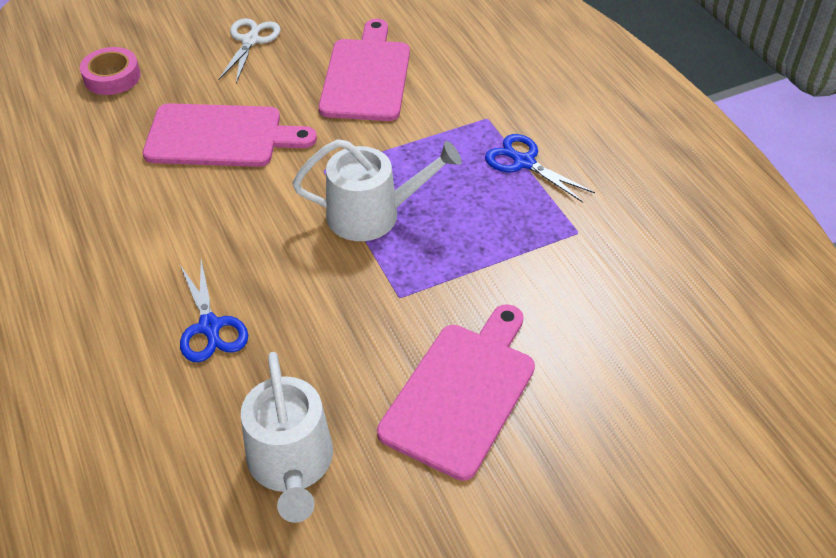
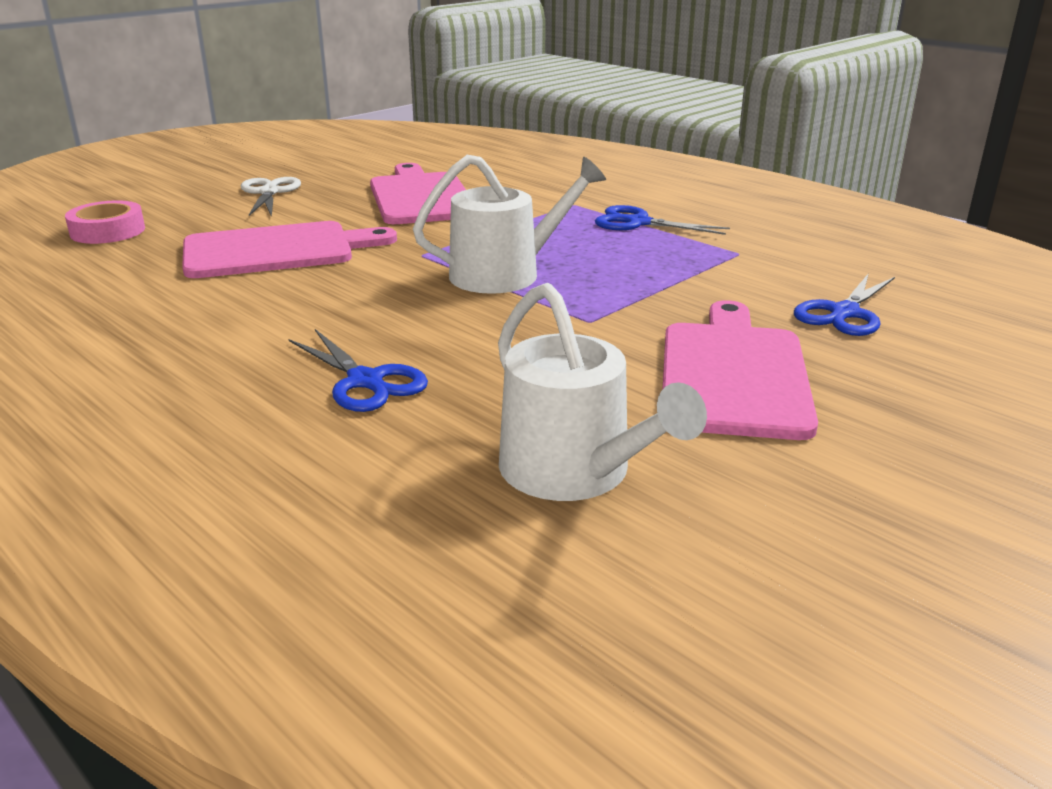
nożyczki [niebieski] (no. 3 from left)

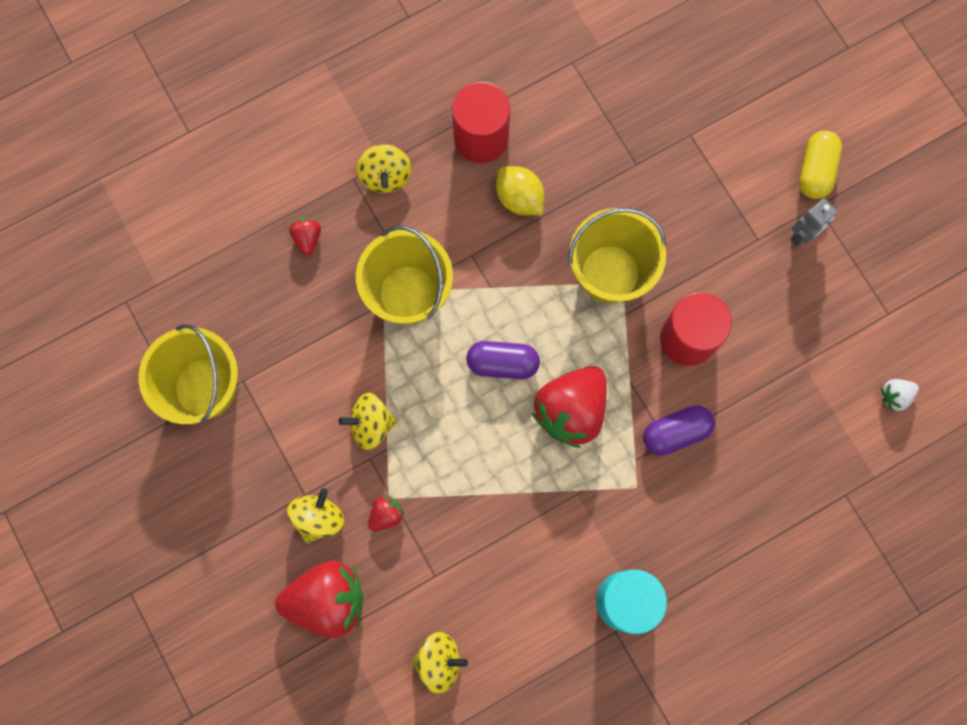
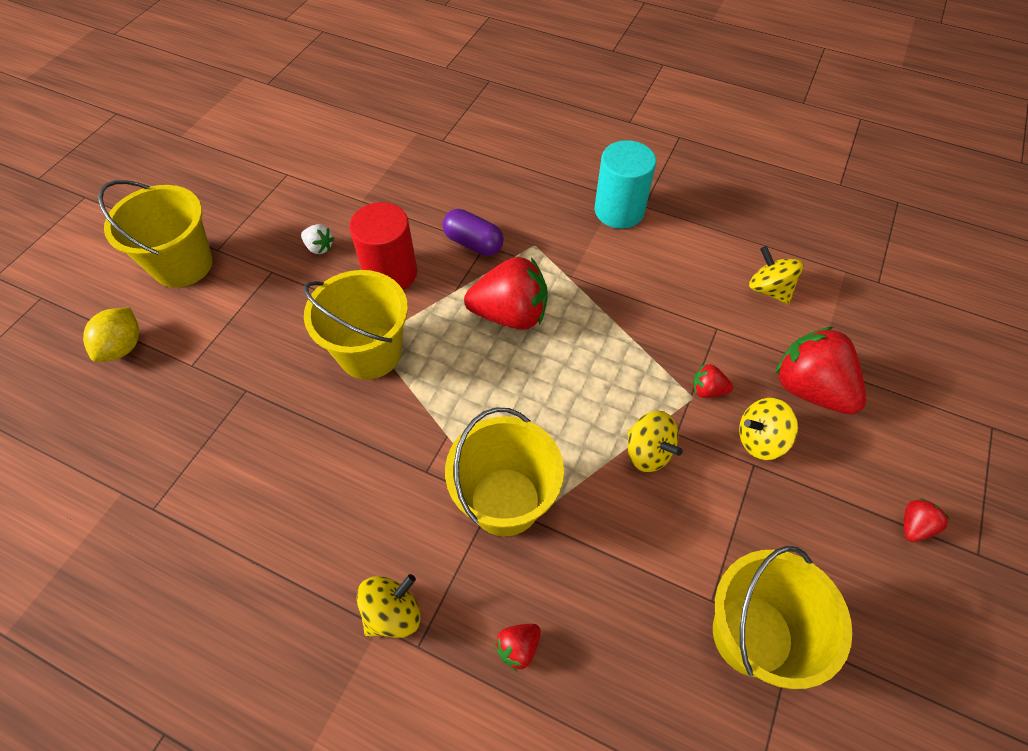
walec [czerwony] (no. 1 from left in the first image); kapsułka [fioletowy] (no. 1 from left in the first image); robot [szary]; truskawka [czerwony] (no. 5 from left); cytryna [żółty]; truskawka [biały]; wiadro [żółty] (no. 1 from left)

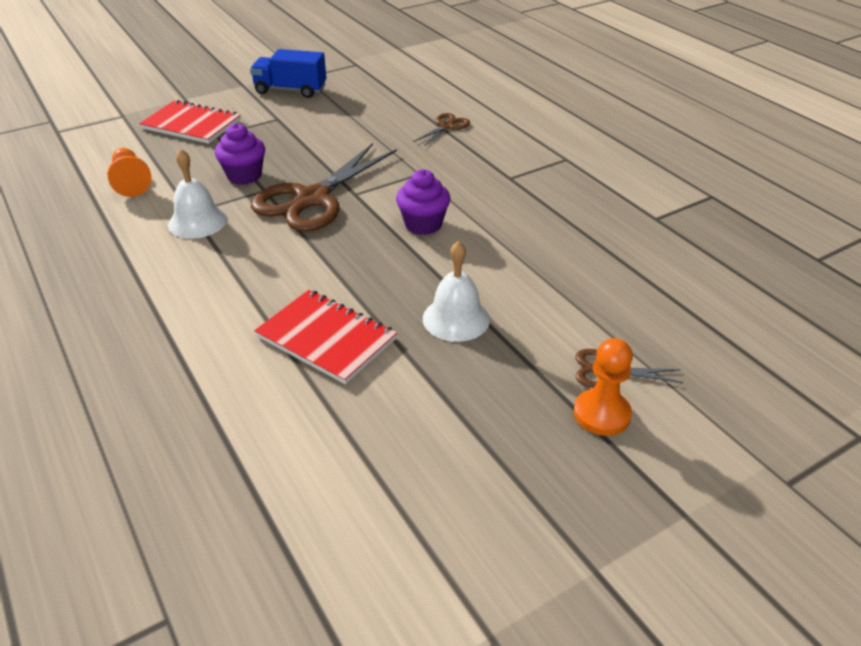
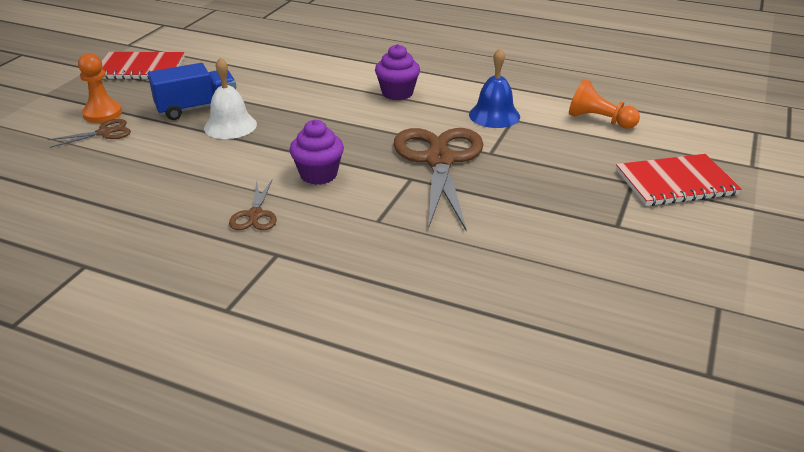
muffinka [fioletowy] (no. 2 from left); ciężarówka [niebieski]; zeszyt [czerwony] (no. 1 from left); nożyczki [brązowy] (no. 2 from left); dzwonek [niebieski]

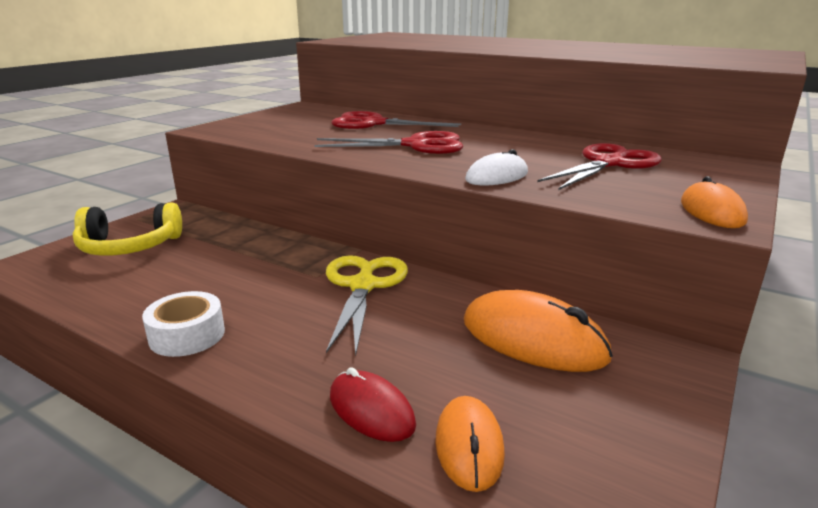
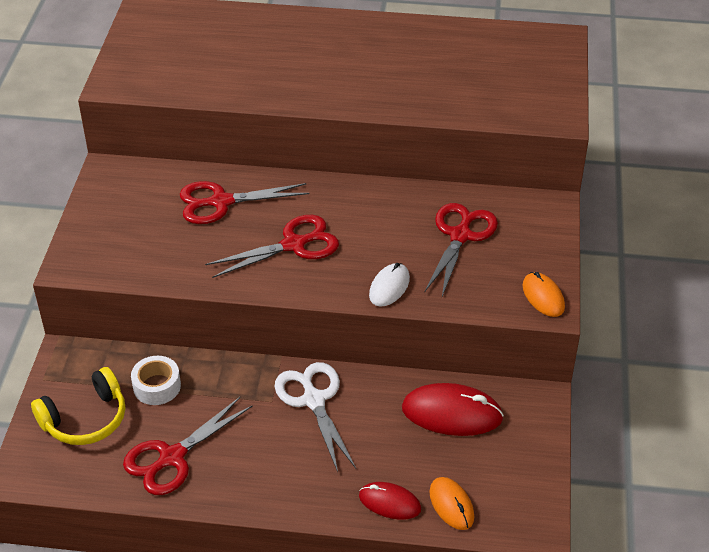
nożyczki [czerwony] (no. 1 from left); taśma klejąca [biały]; nożyczki [biały]; myszka [czerwony] (no. 2 from left)

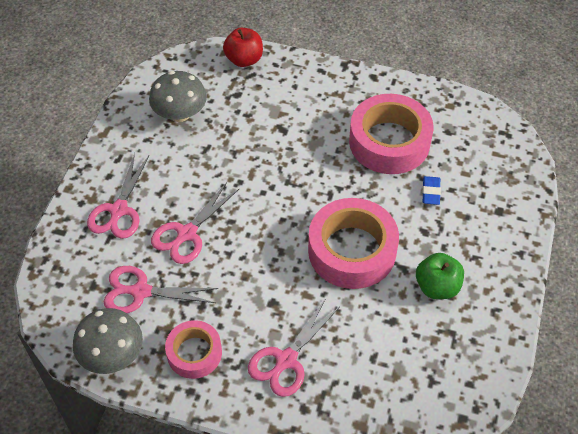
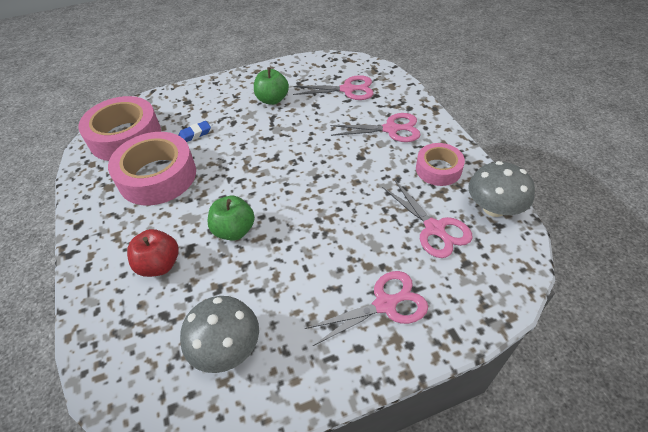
jabłko [zielony] (no. 1 from left); nożyczki [różowy] (no. 1 from left); jabłko [czerwony]; taśma klejąca [różowy] (no. 1 from left)

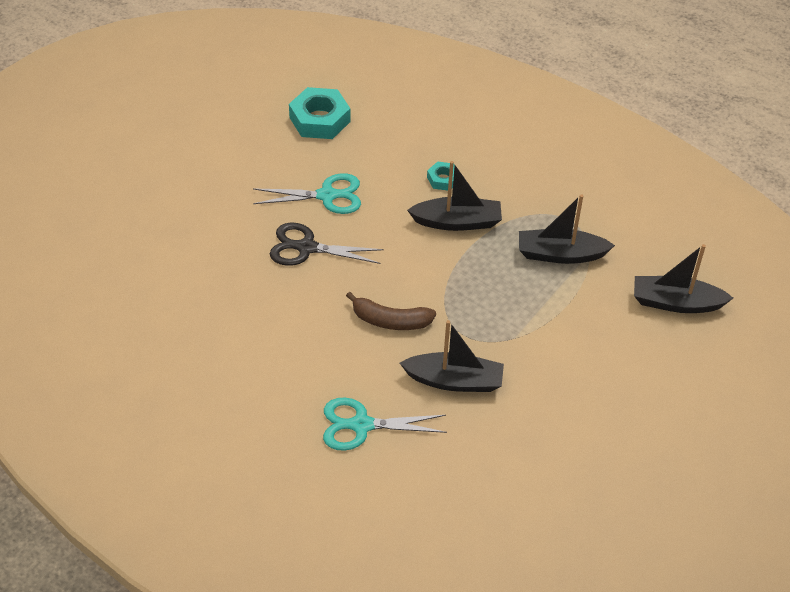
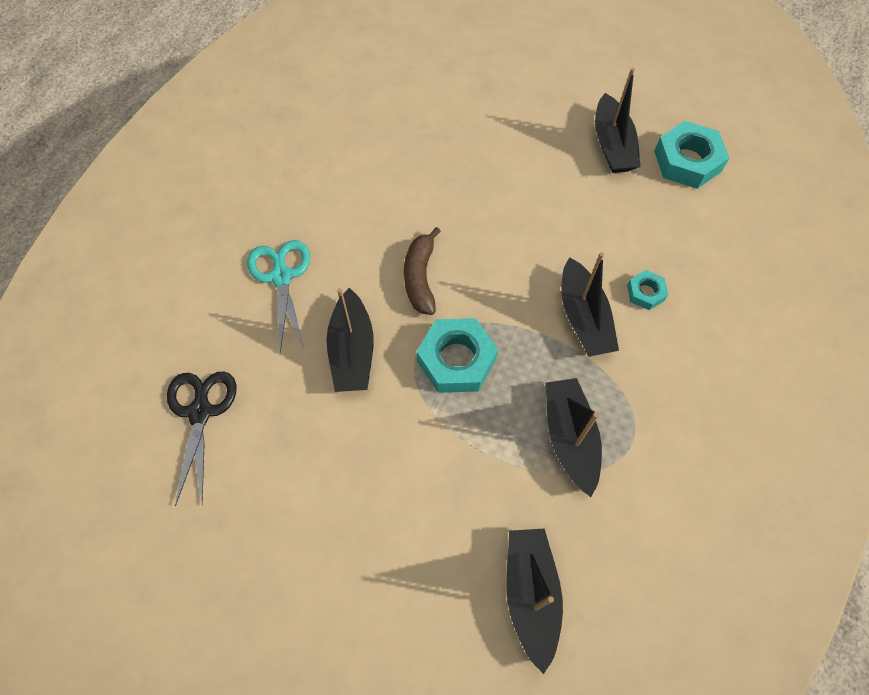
nożyczki [turkusowy] (no. 1 from left in the first image); nakrętka [turkusowy] (no. 1 from left); łódka [czarny] (no. 5 from left); nożyczki [czarny]

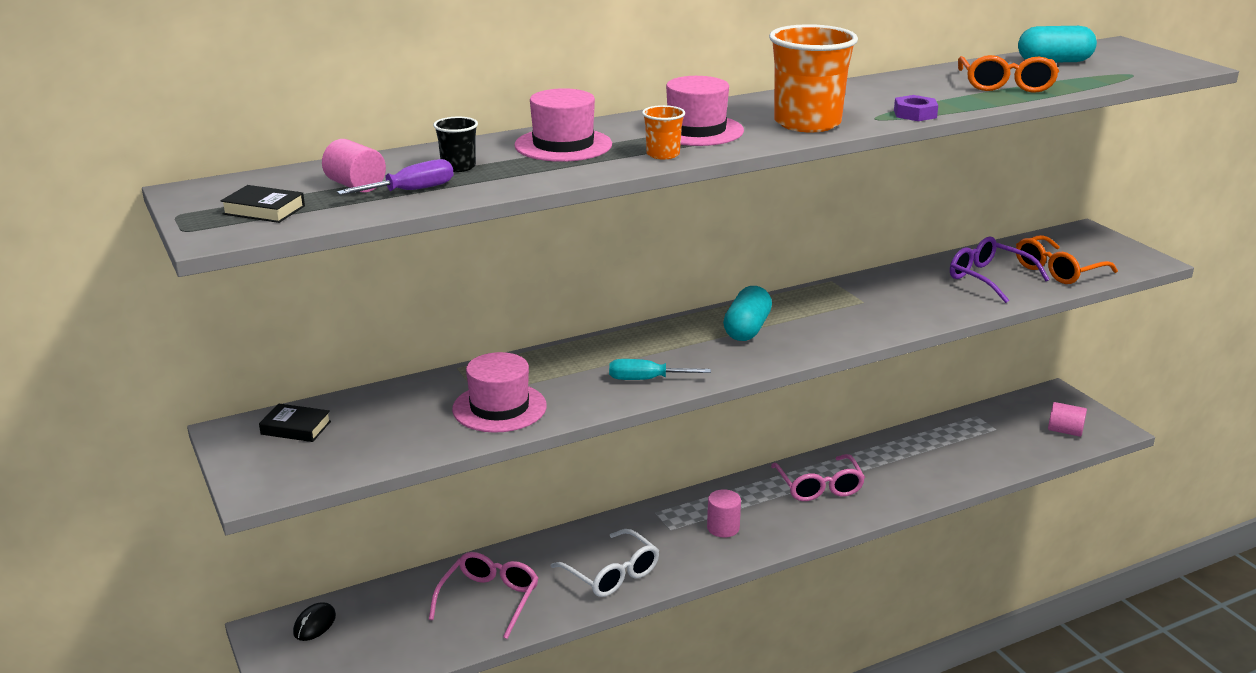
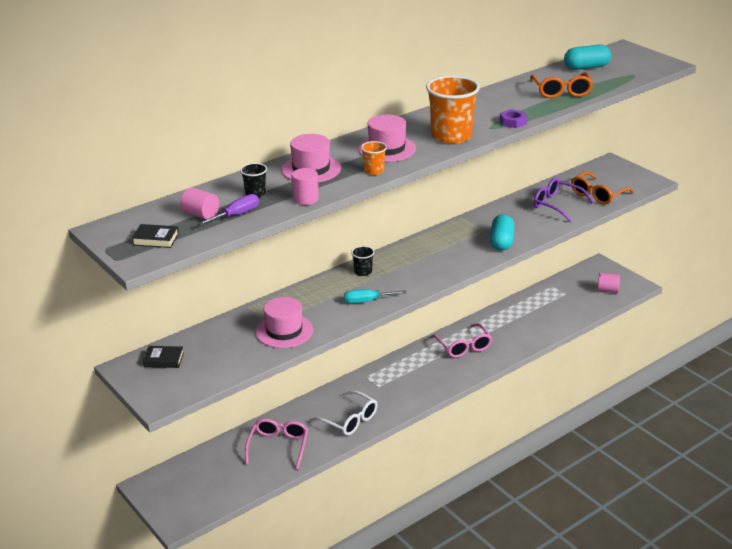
myszka [czarny]; szklanka [czarny] (no. 2 from left); walec [różowy] (no. 2 from left); kapsułka [turkusowy] (no. 1 from left)

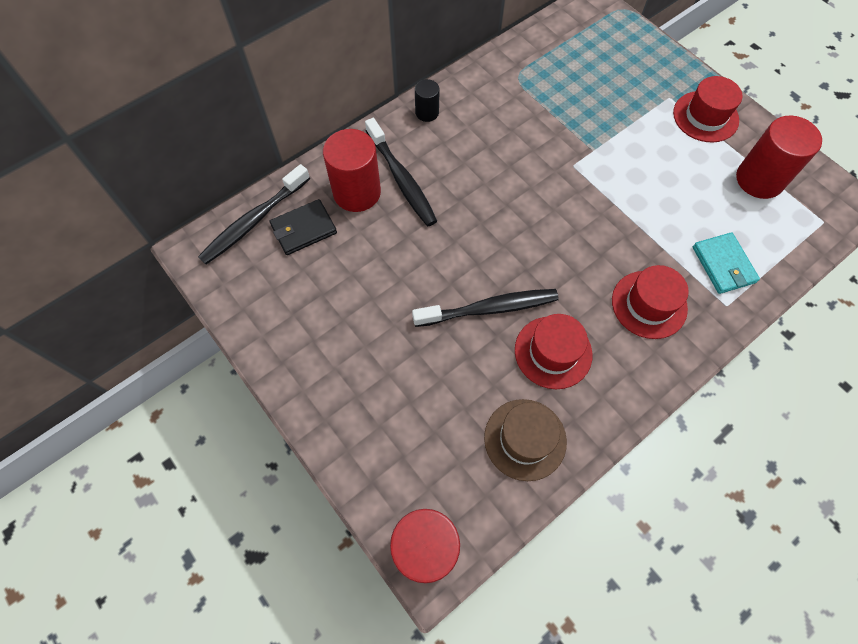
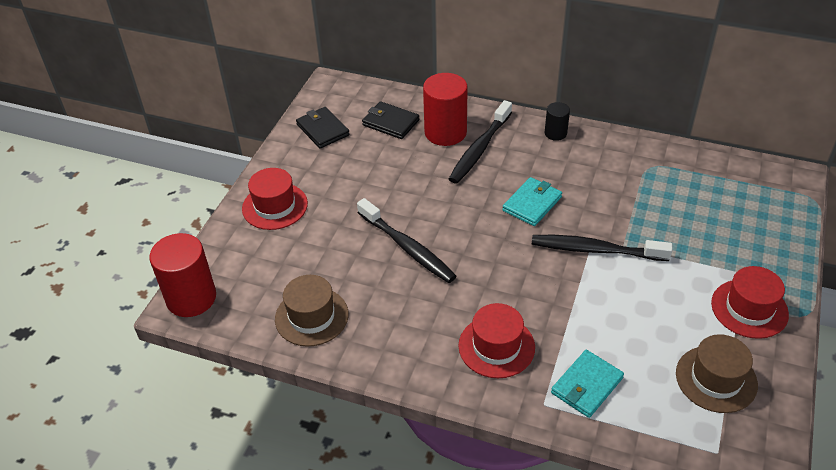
portfel [czarny] (no. 1 from left); portfel [turkusowy] (no. 1 from left); szczoteczka do zębów [czarny] (no. 3 from left); kapelusz [czerwony] (no. 1 from left); kapelusz [brązowy] (no. 2 from left)

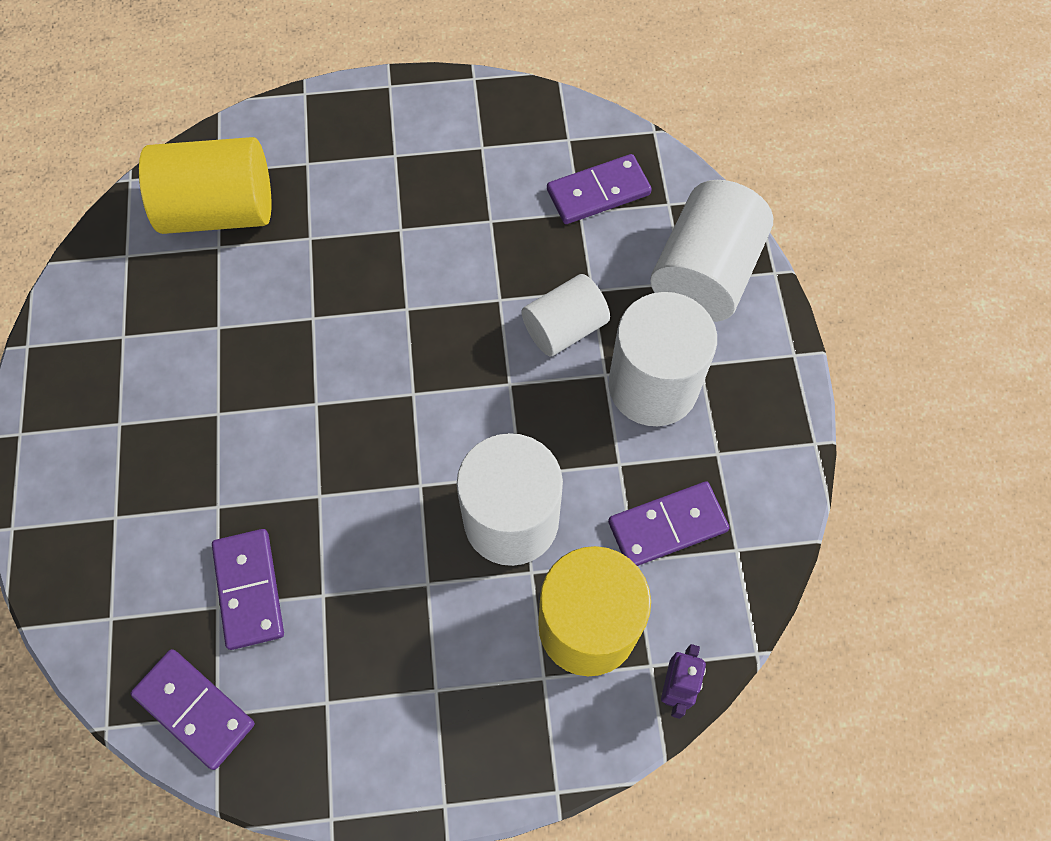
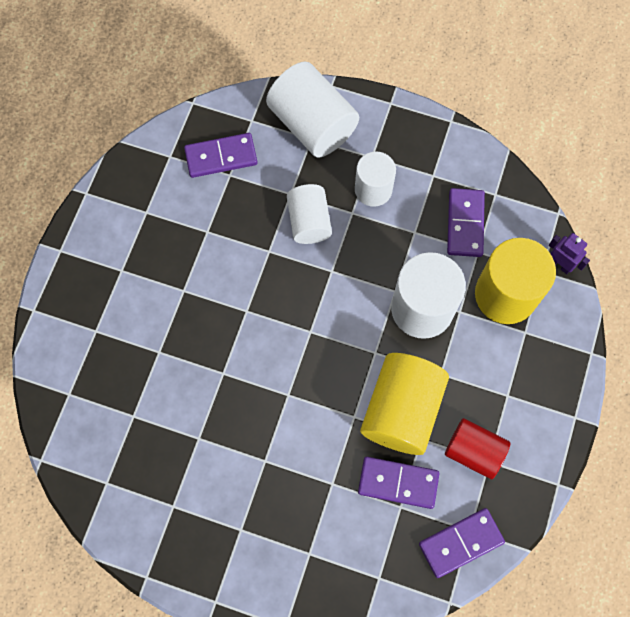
walec [czerwony]; walec [żółty] (no. 1 from left); kostka domina [fioletowy] (no. 1 from left); walec [biały] (no. 3 from left)

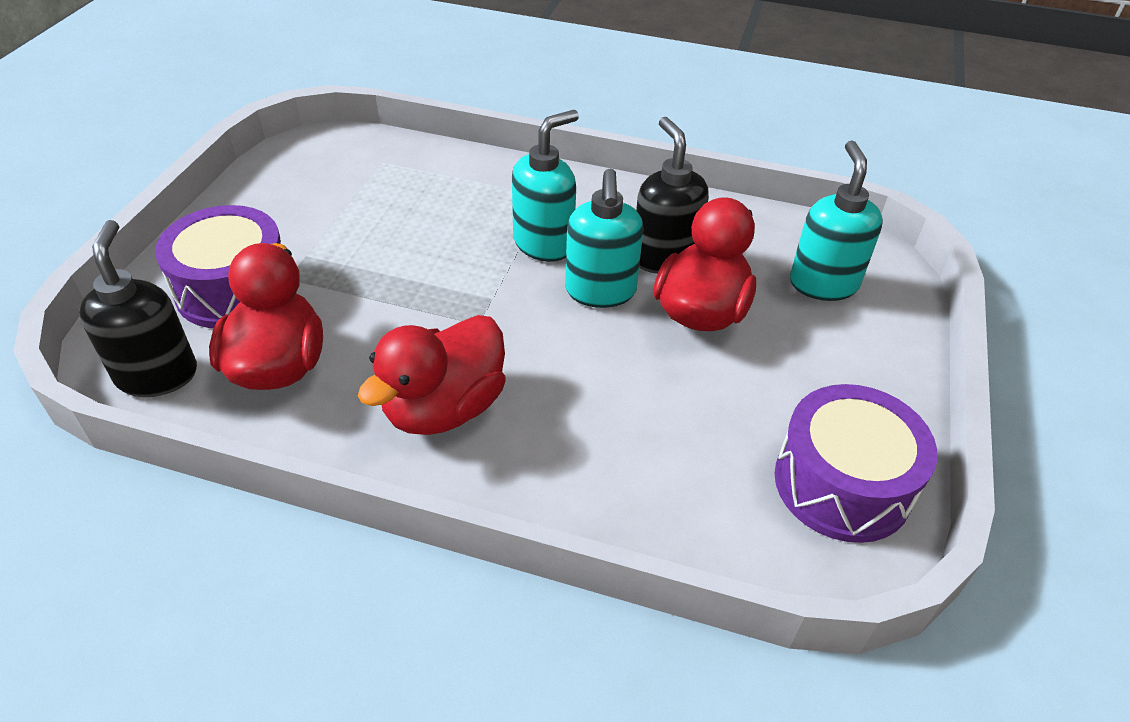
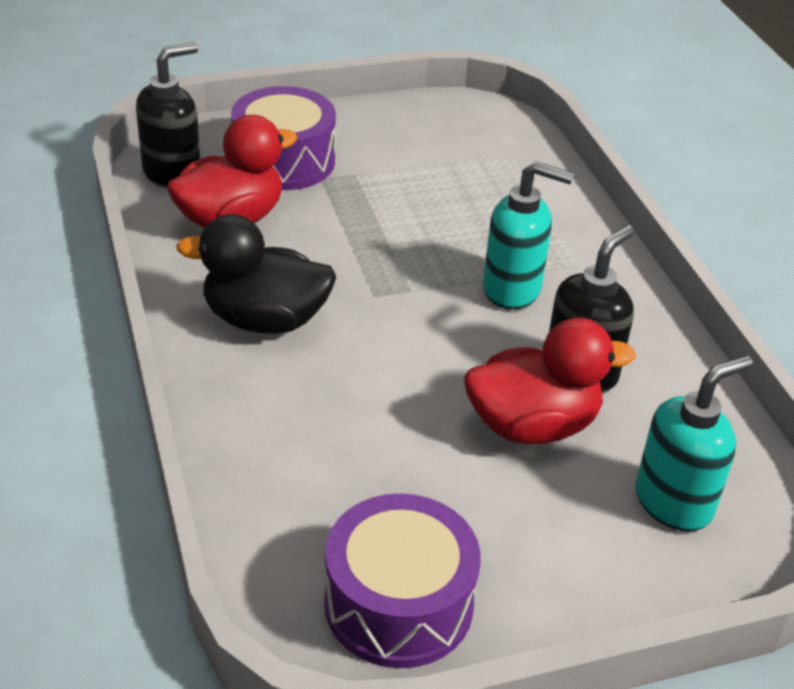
dozownik mydła [turkusowy] (no. 2 from left in the first image); kaczka [czarny]

